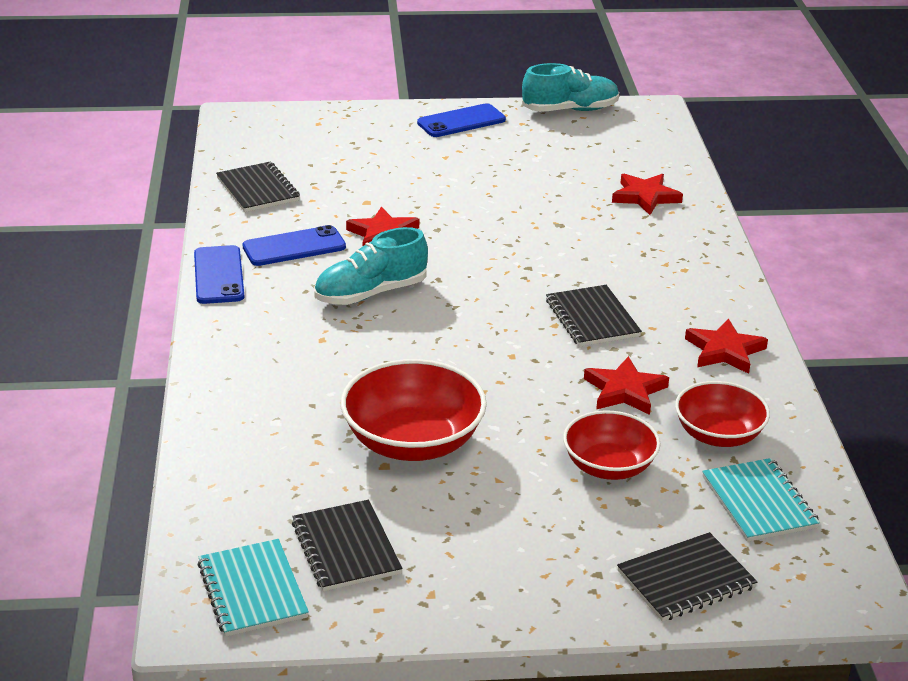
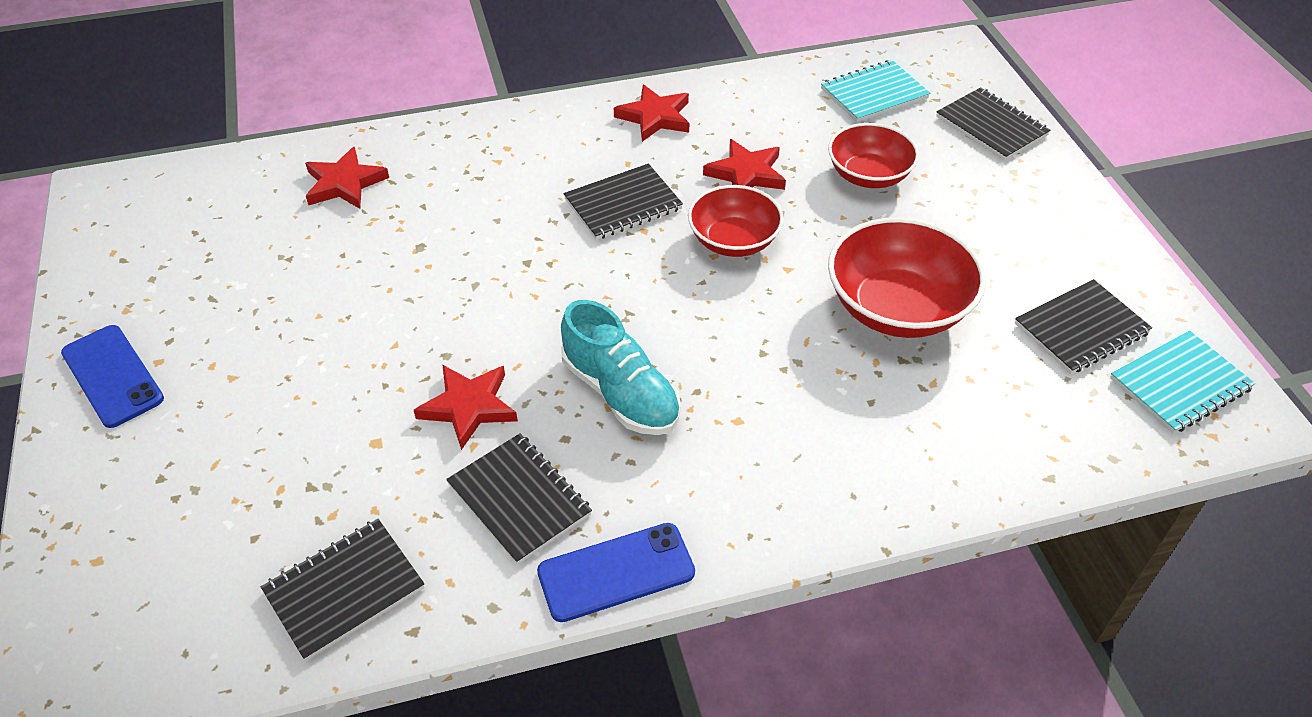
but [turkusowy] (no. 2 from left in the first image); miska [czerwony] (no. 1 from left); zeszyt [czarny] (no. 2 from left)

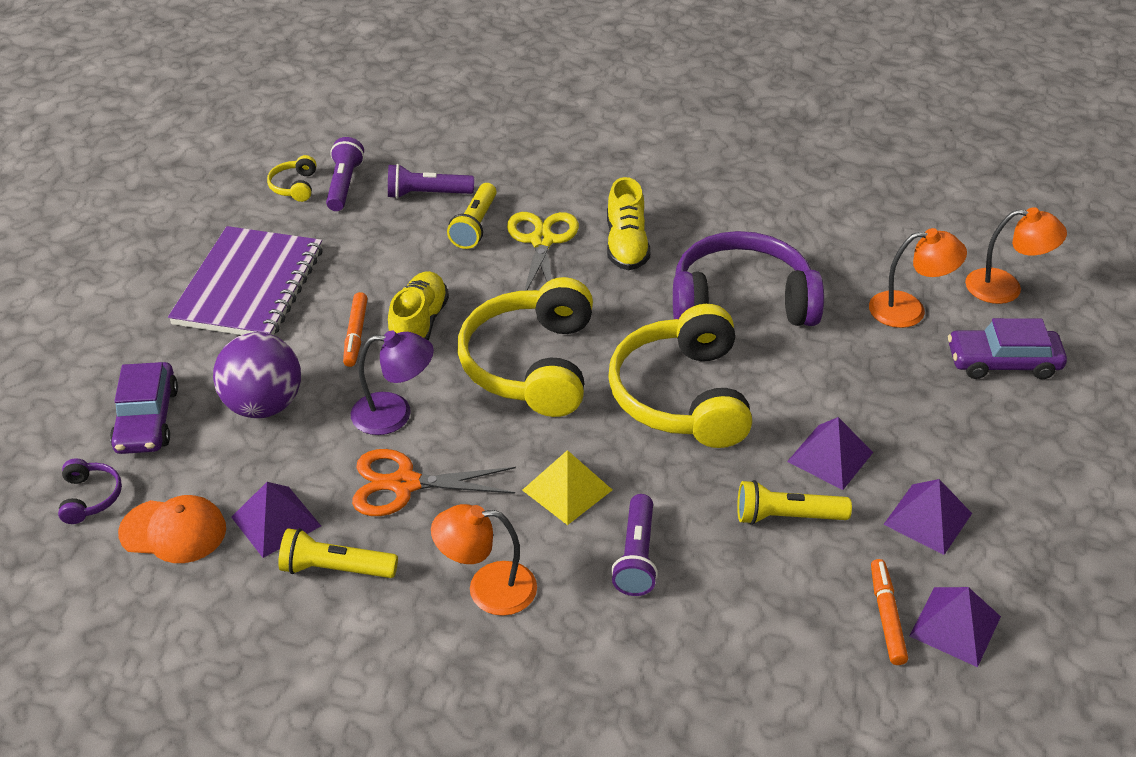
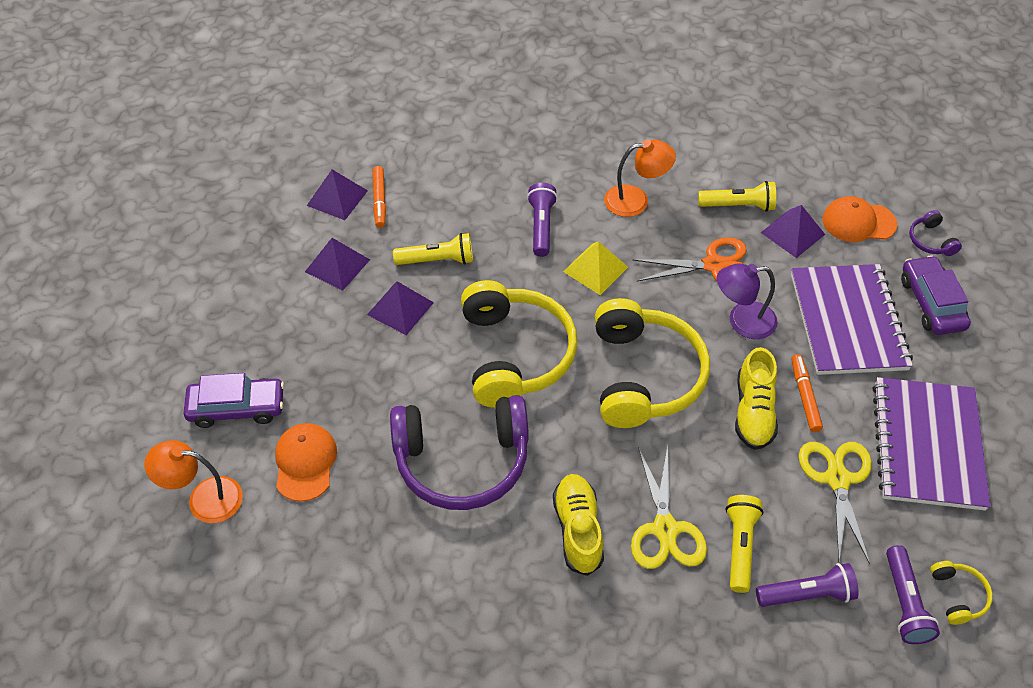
nożyczki [żółty] (no. 2 from left); zeszyt [fioletowy] (no. 1 from left); czapka [pomarańczowy] (no. 1 from left)

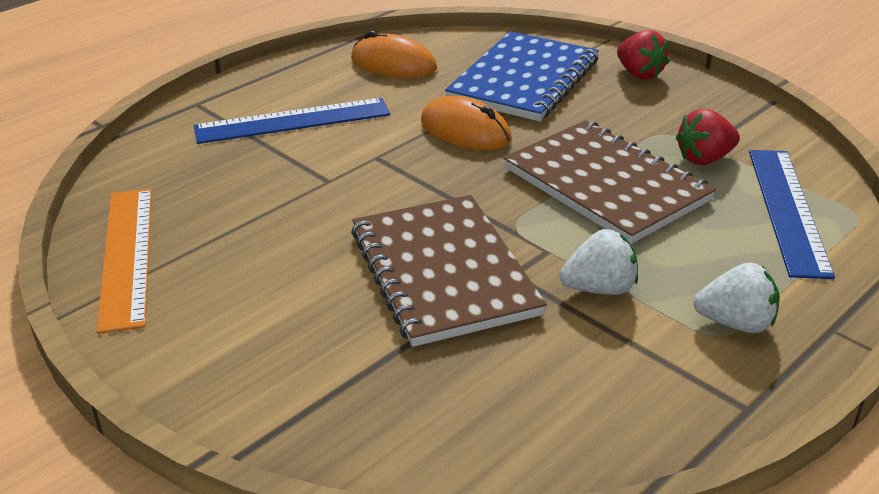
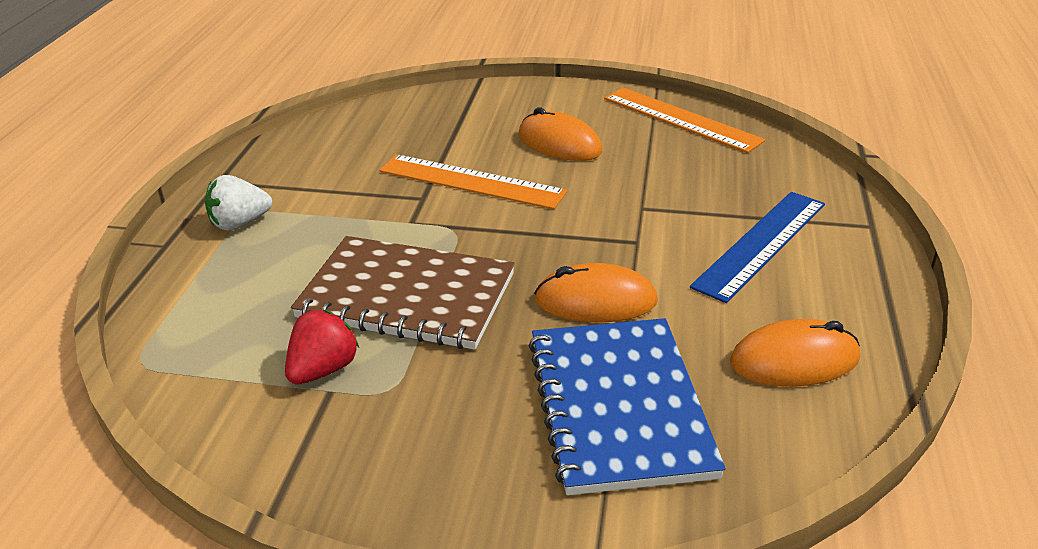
truskawka [biały] (no. 1 from left in the first image); truskawka [czerwony] (no. 1 from left in the first image); linijka [niebieski] (no. 2 from left in the first image); myszka [pomarańczowy] (no. 1 from left); linijka [pomarańczowy] (no. 1 from left)

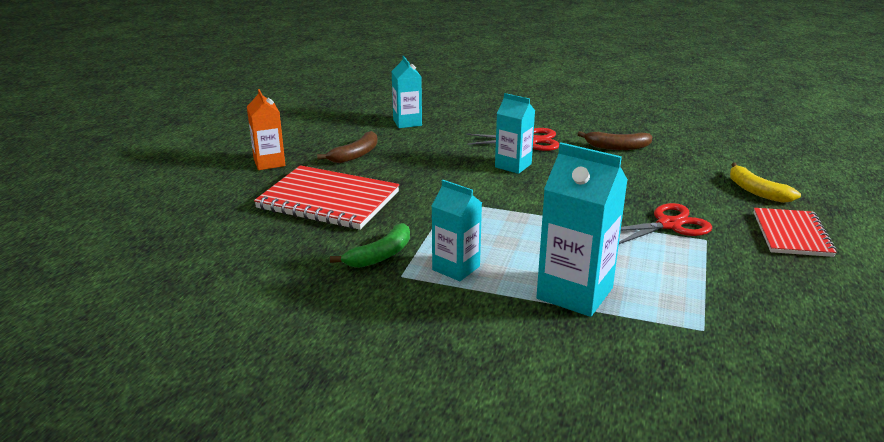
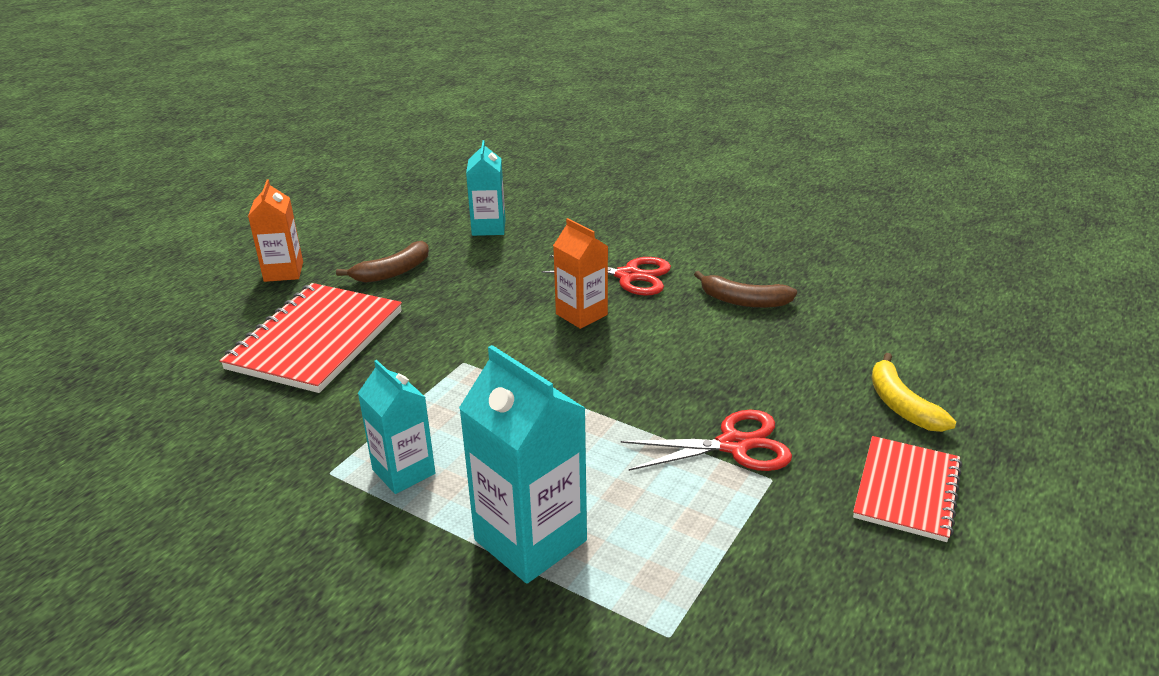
banan [zielony]; karton mleka [pomarańczowy] (no. 2 from left); zeszyt [czerwony] (no. 1 from left)

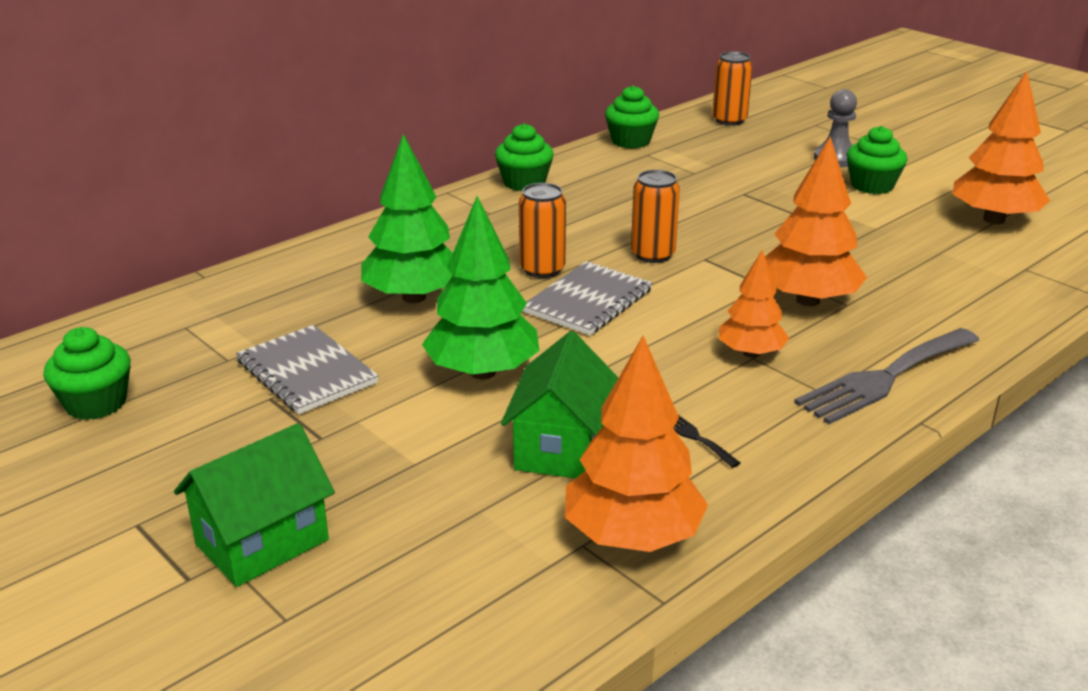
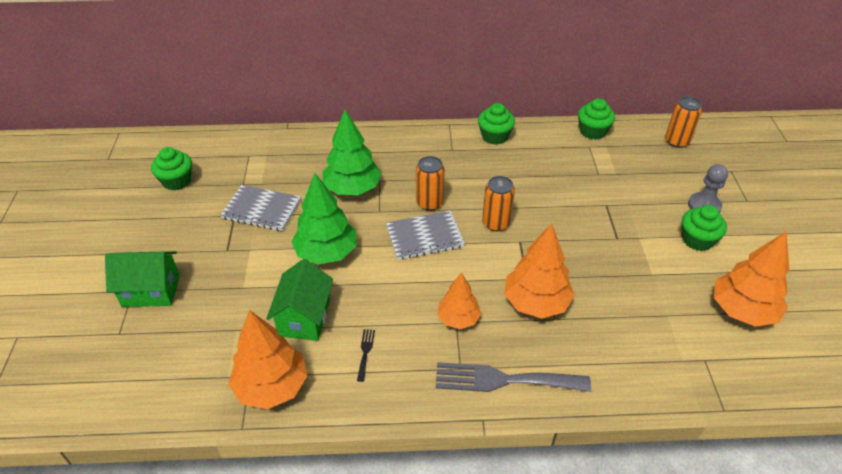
zeszyt [szary] (no. 1 from left); domek [zielony] (no. 2 from left)

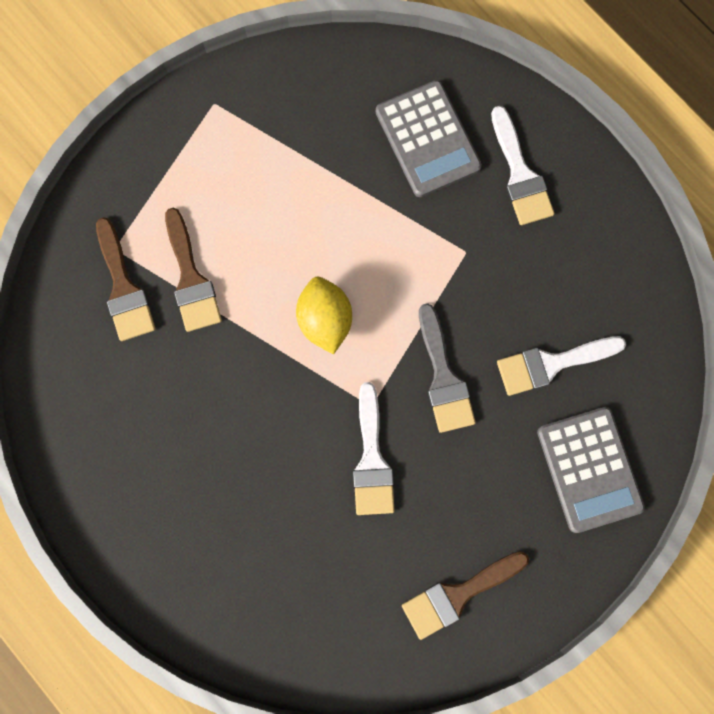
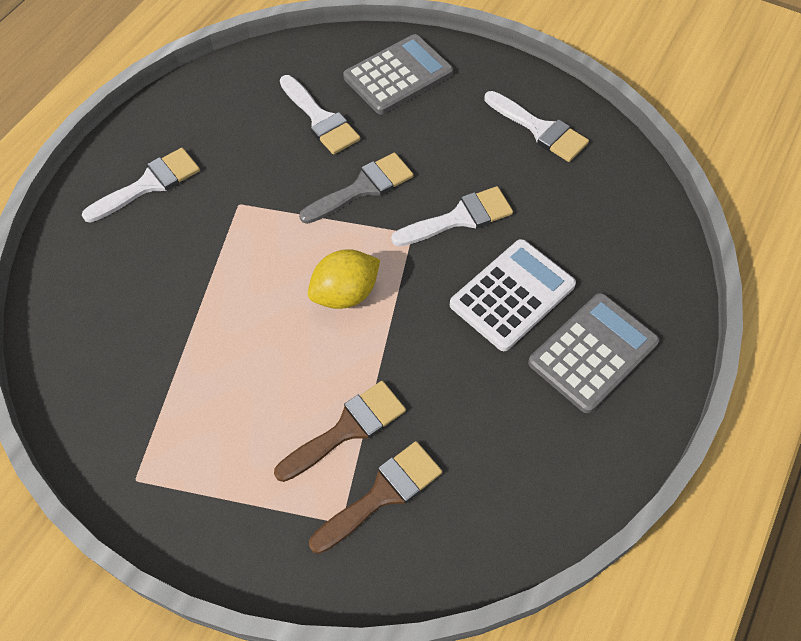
kalkulator [biały]; kalkulator [szary] (no. 2 from left); pędzel [biały] (no. 4 from left)

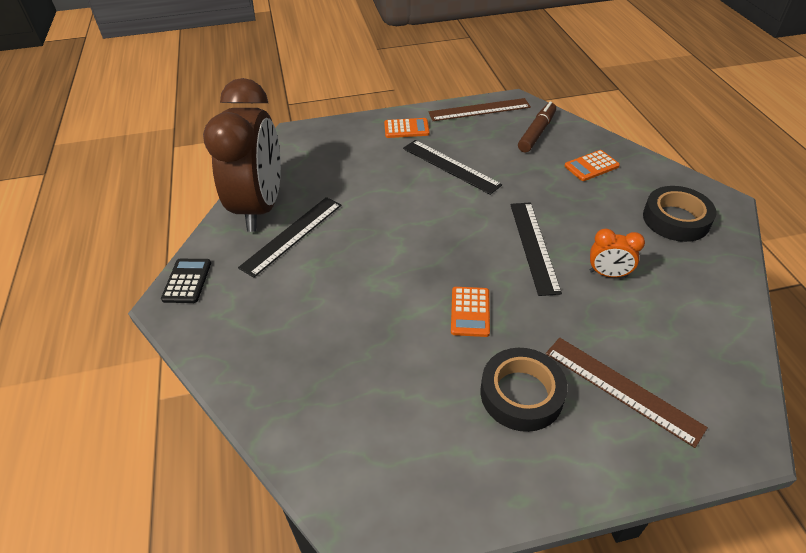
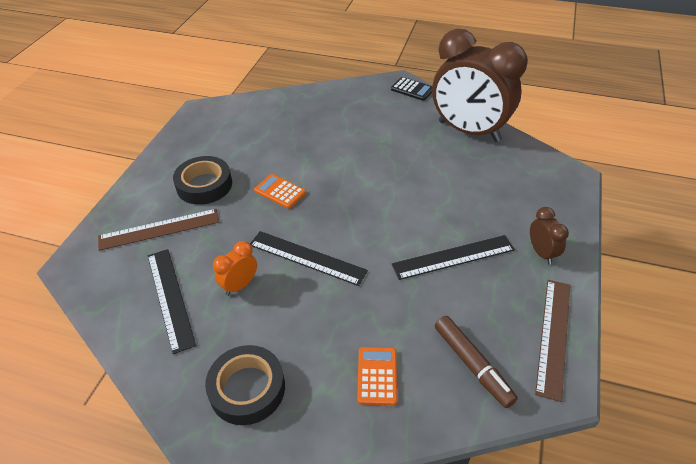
linijka [czarny] (no. 1 from left); budzik [brązowy] (no. 2 from left)

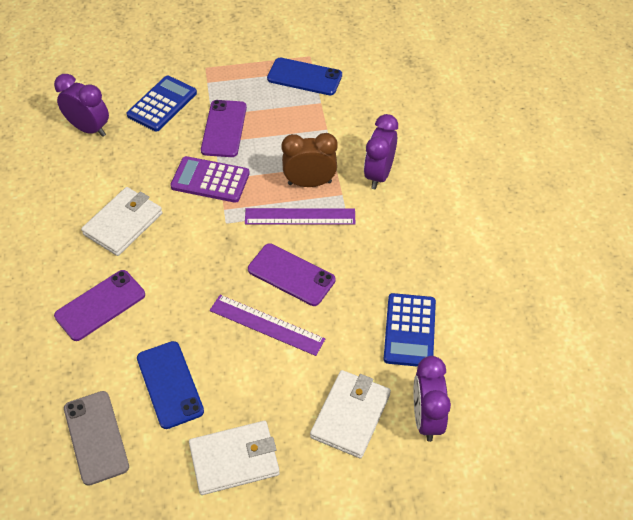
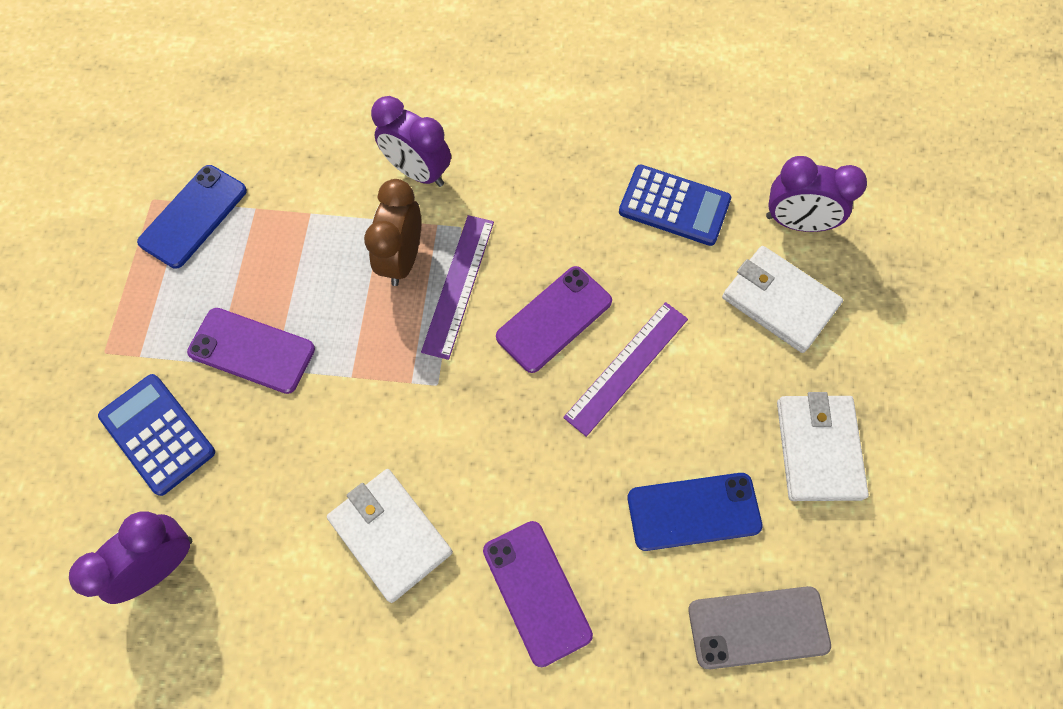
kalkulator [fioletowy]

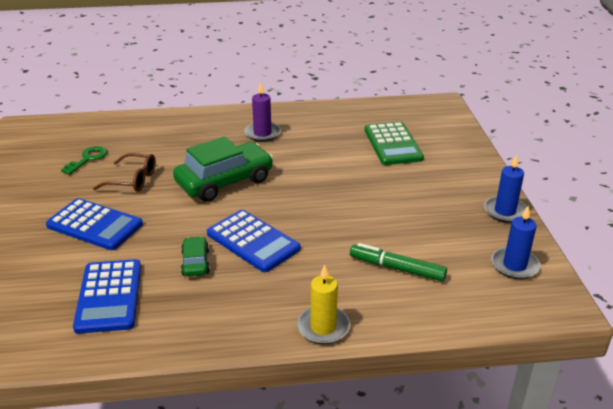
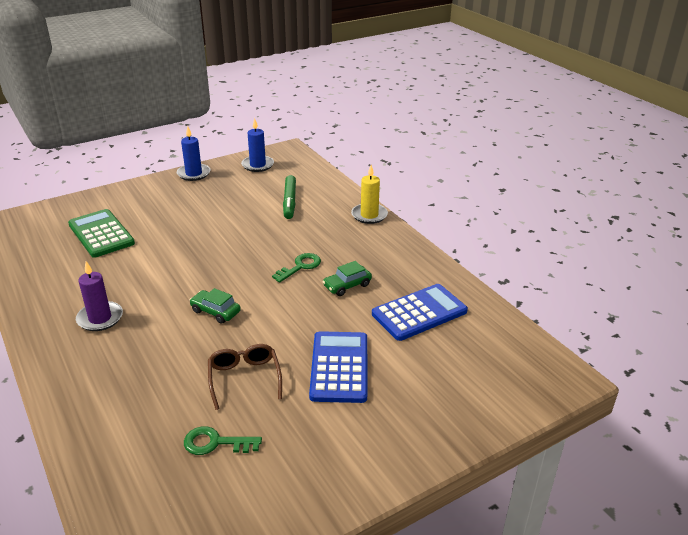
klucz [zielony] (no. 2 from left); kalkulator [zielony]; samochód [zielony] (no. 1 from left)

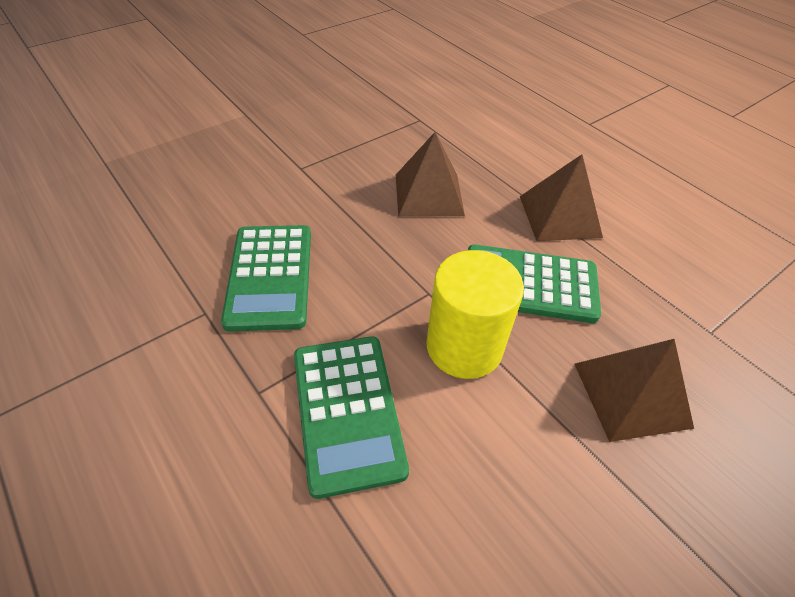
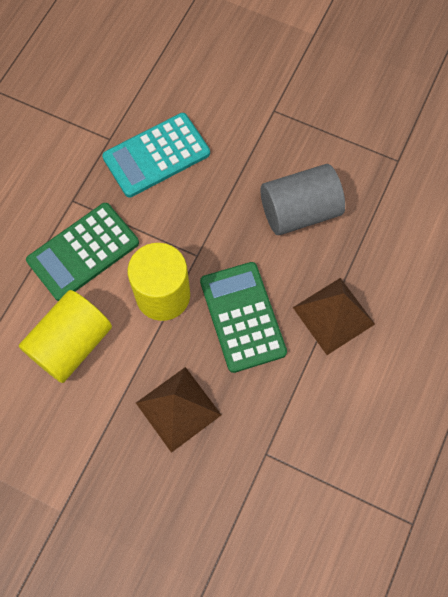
walec [żółty] (no. 1 from left); walec [szary]; kalkulator [turkusowy]

